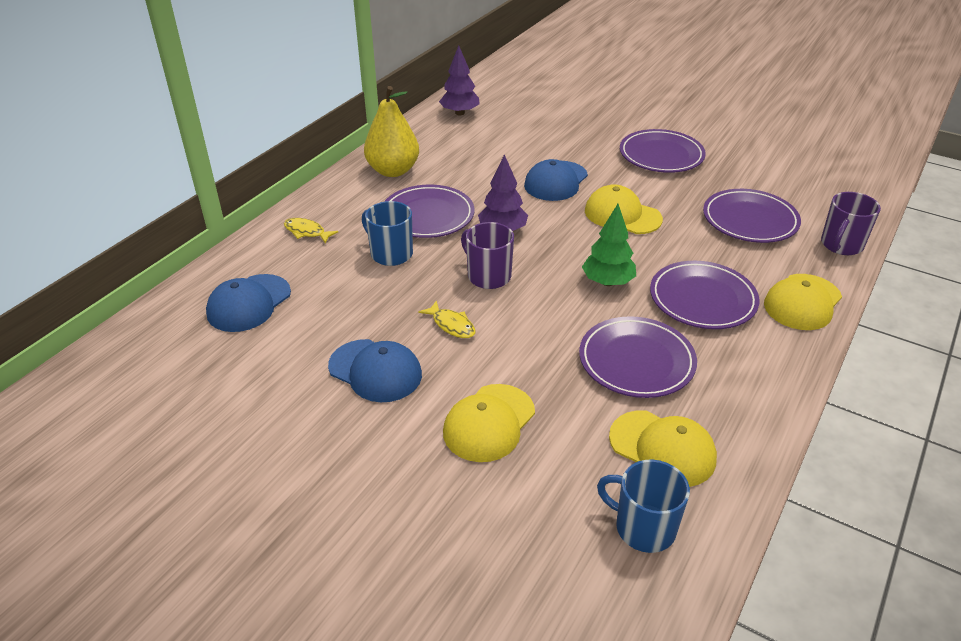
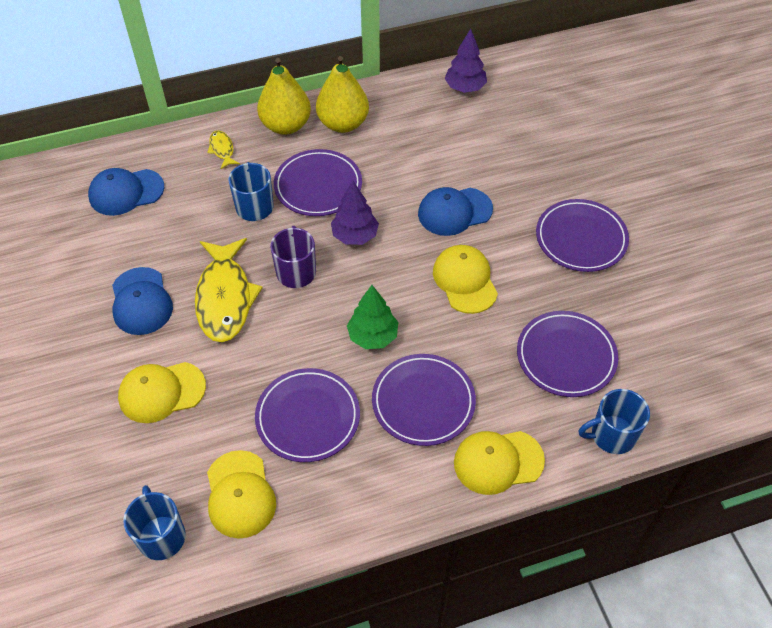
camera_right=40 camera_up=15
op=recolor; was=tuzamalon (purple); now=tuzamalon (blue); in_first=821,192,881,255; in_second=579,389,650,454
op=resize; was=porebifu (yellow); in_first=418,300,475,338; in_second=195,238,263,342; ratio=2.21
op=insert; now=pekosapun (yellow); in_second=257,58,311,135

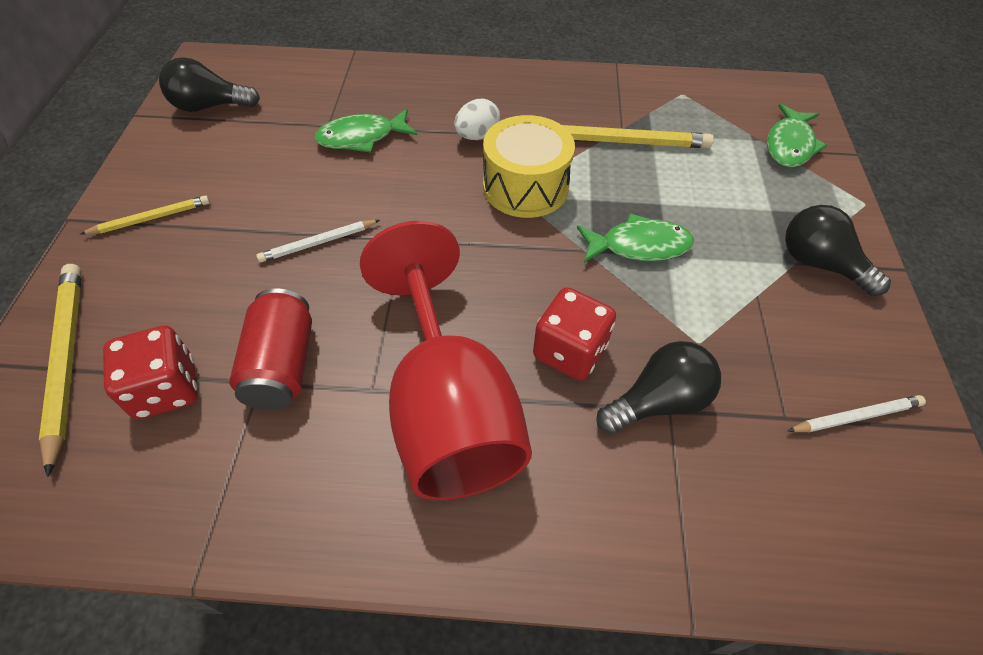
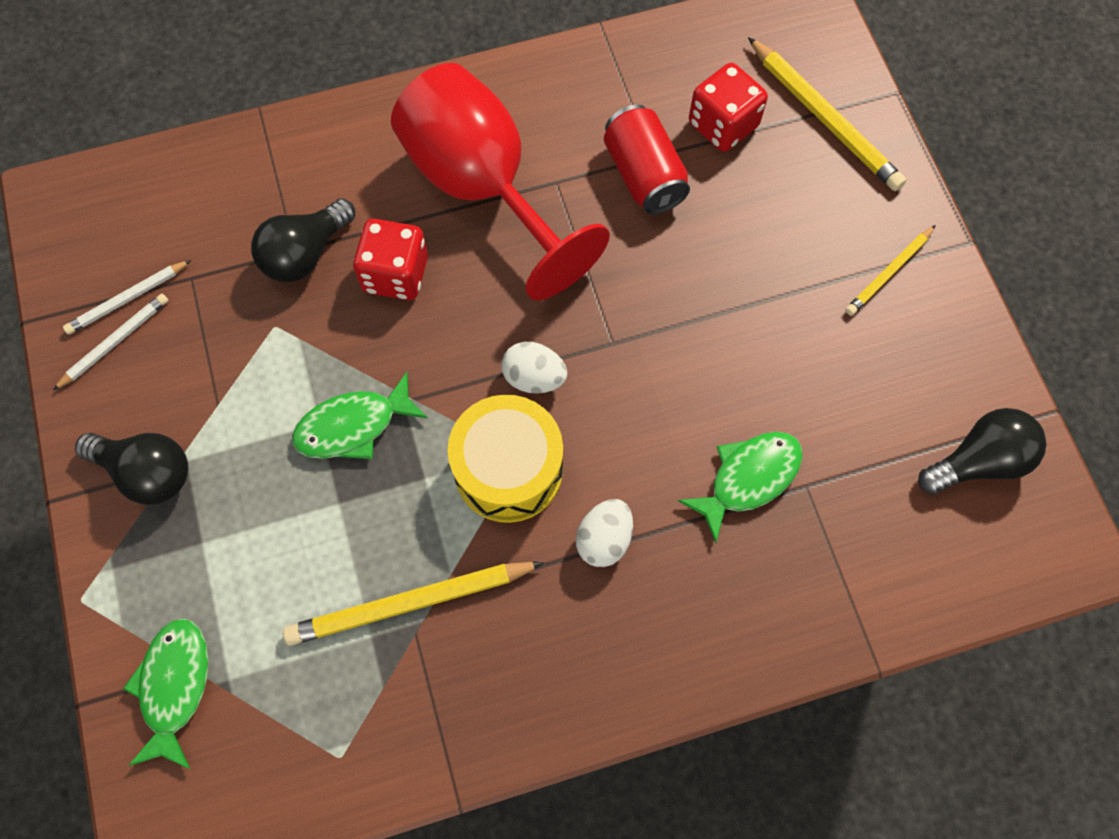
camera_right=160 camera_up=15
op=move; was=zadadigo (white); in_first=256,220,380,262; in_second=53,294,169,390
op=insert; now=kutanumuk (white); in_second=501,342,567,394

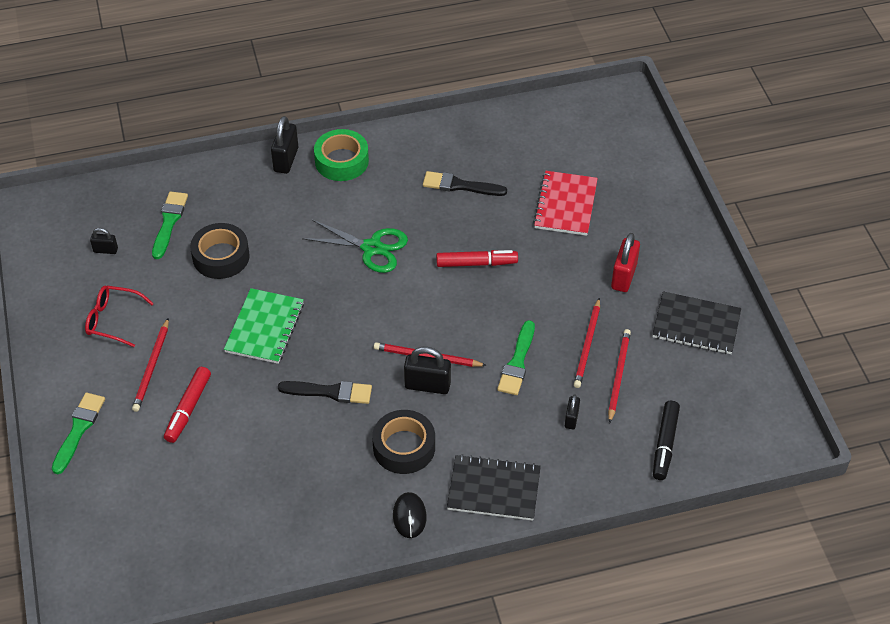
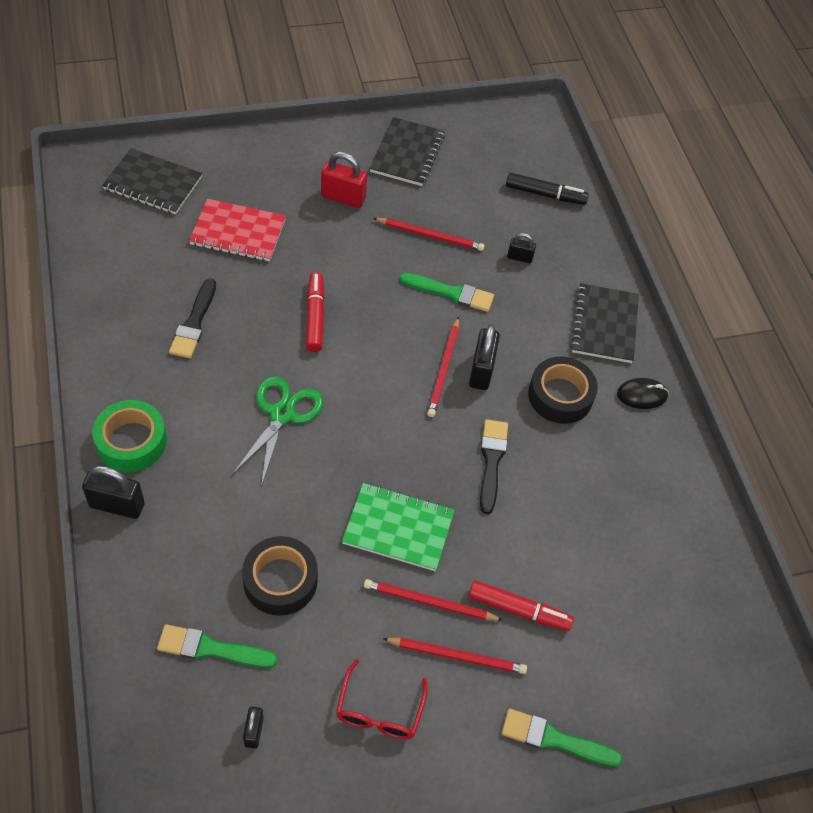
camera_right=-95 camera_up=5
op=move; was=zadadigo (red); in_first=608,329,631,423; in_second=364,579,503,621
op=insert; now=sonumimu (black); in_second=102,148,202,215

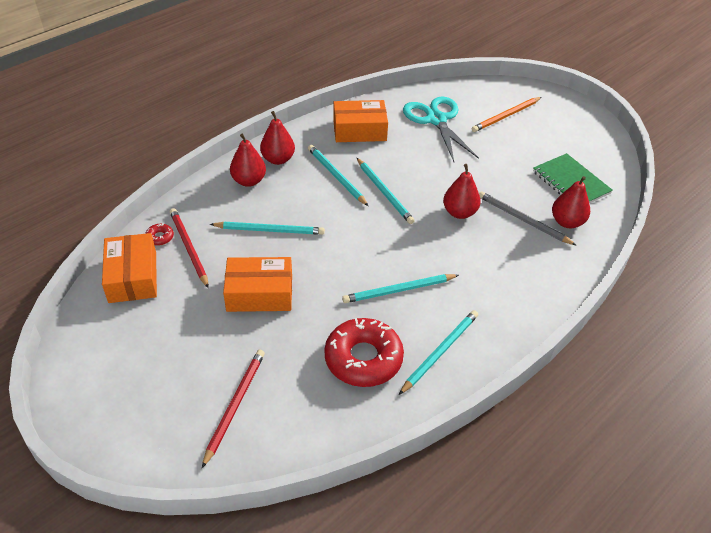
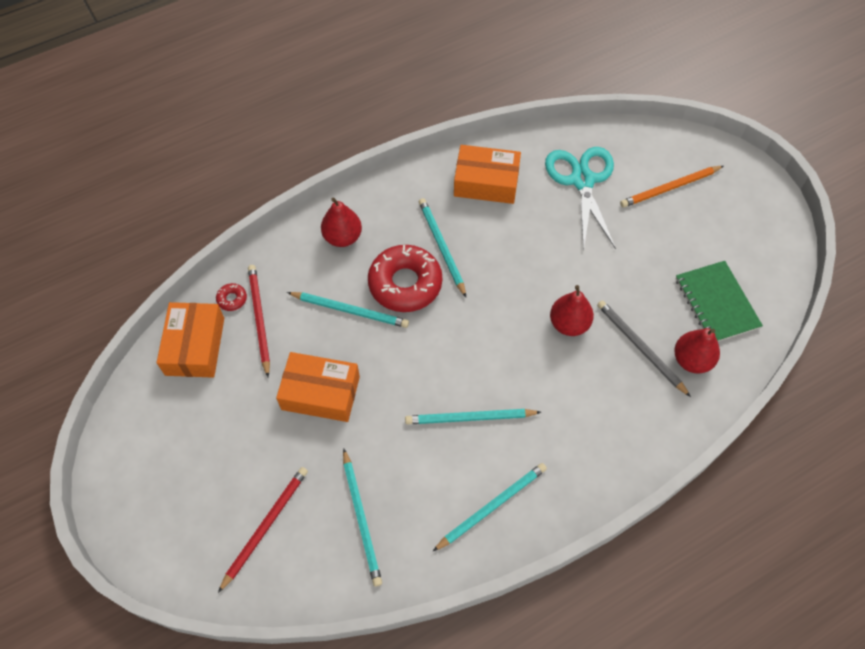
camera_right=15 camera_up=15
op=delete; was=pekosapun (red); in_first=260,111,295,165
op=move; was=zadadigo (turquoise); in_first=357,158,415,224; in_second=343,448,382,587
op=move; was=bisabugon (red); in_first=324,318,404,387; in_second=368,245,442,312

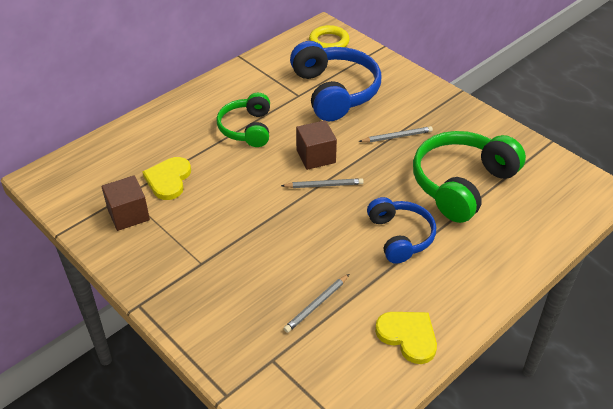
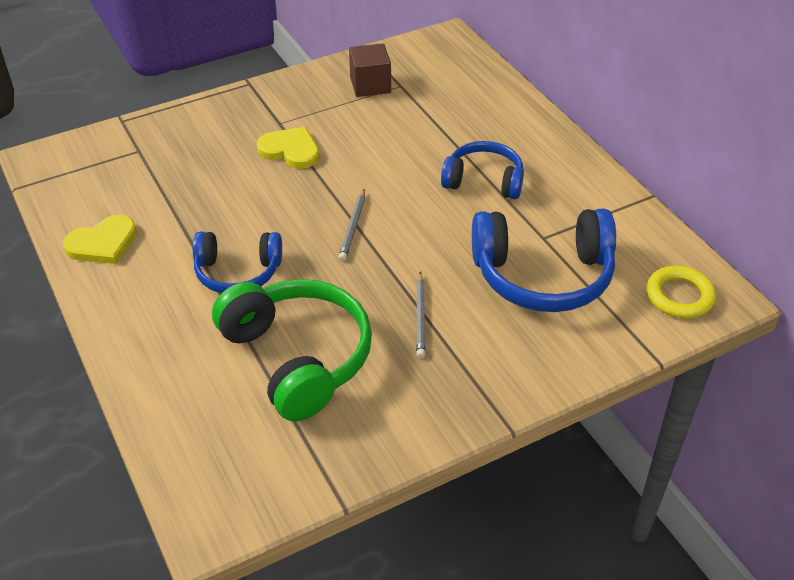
camera_right=105 camera_up=0
op=recolor; was=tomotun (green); now=tomotun (blue); in_first=216,93,270,147; in_second=441,141,524,199
op=delete; was=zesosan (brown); in_first=296,120,337,170
op=move; was=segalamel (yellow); in_first=143,157,191,200; in_second=257,127,319,169
op=delete; was=zadadigo (grey); in_first=283,274,349,333

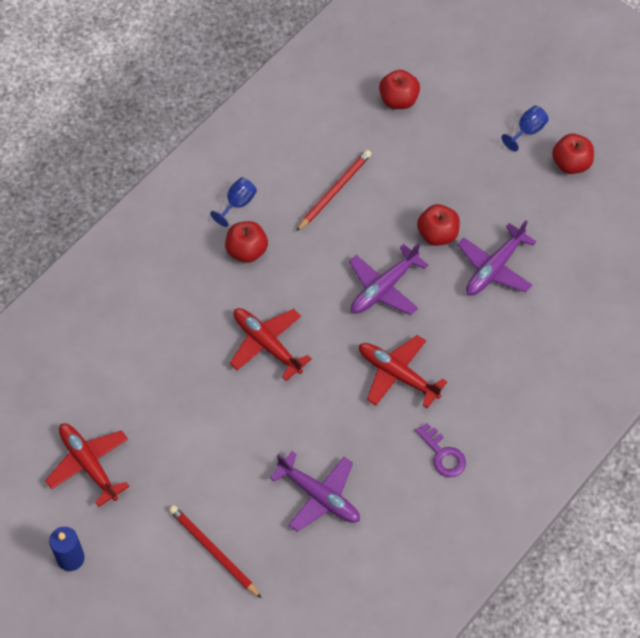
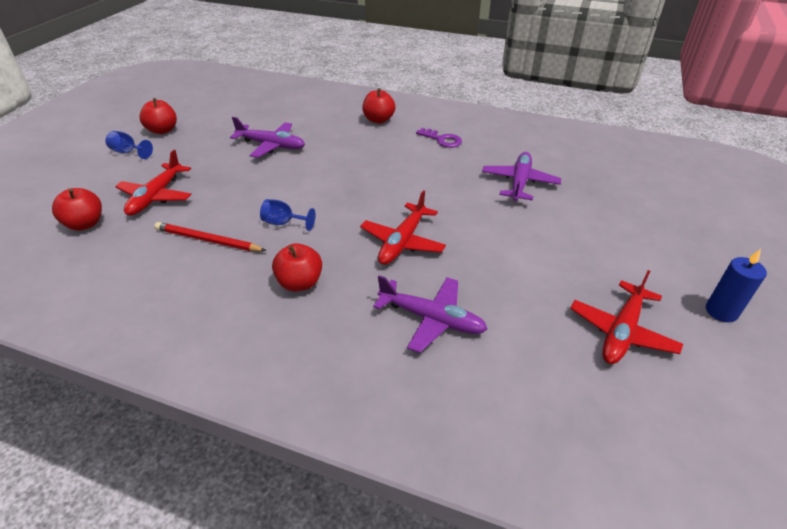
camera_right=-110 camera_up=-20
op=move; was=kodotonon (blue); in_first=210,177,257,227; in_second=260,199,315,231
op=move; was=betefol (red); in_first=417,204,460,246; in_second=362,88,395,124
op=move; was=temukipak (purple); in_first=349,243,428,315; in_second=373,275,487,353
op=move; was=temukipak (red); in_first=359,335,447,408; in_second=115,150,192,216
op=rotate; was=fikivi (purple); in_first=415,423,466,477; in_second=416,128,462,148; clockwise=90
op=delete; was=zadadigo (red); in_first=169,505,262,599

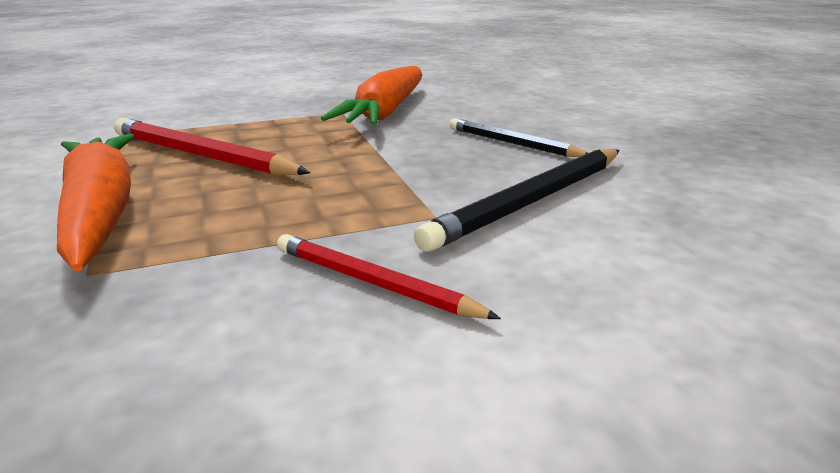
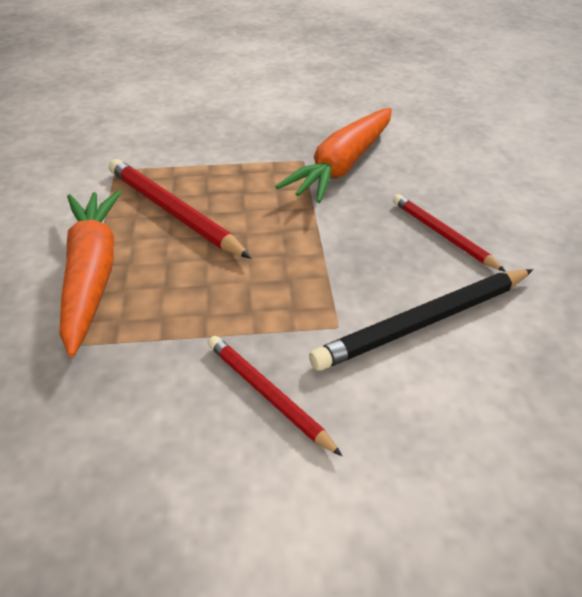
camera_right=15 camera_up=15
op=recolor; was=zadadigo (black); now=zadadigo (red); in_first=450,118,588,157; in_second=393,194,506,272

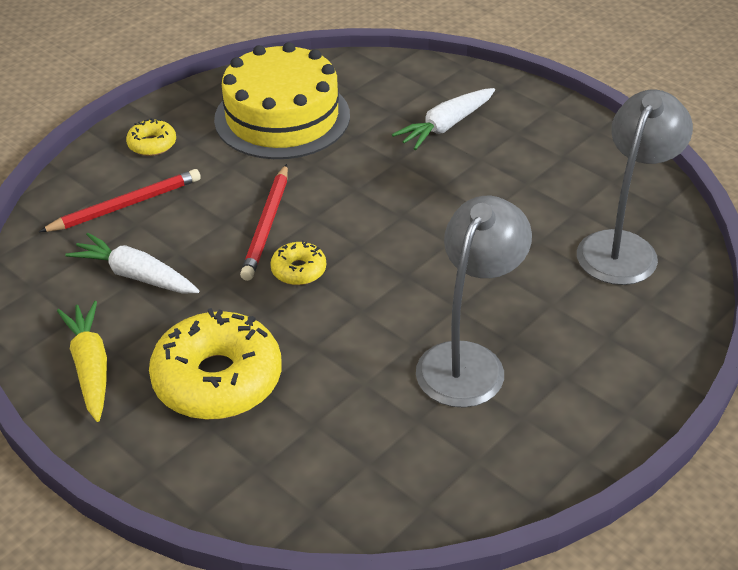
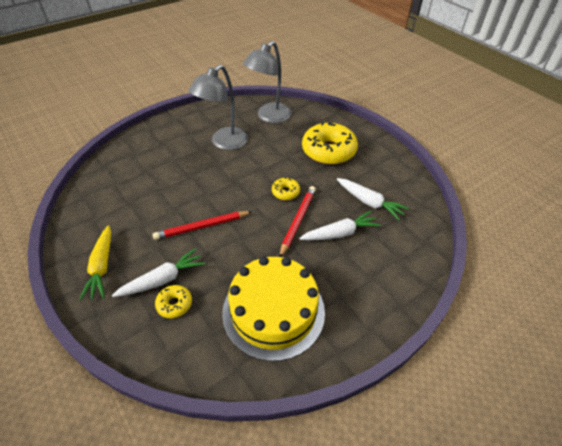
camera_right=-170 camera_up=5
op=move; was=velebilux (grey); in_first=577,90,693,285; in_second=243,41,291,123
op=move; was=bisabugon (yellow); in_first=126,118,176,156; in_second=155,285,192,318
op=move; was=zadadigo (red); in_first=39,169,201,232; in_second=153,211,252,240
op=move; was=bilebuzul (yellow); in_first=57,301,107,422; in_second=79,225,111,301
op=insert; now=bilebuzul (white); in_second=299,211,381,241

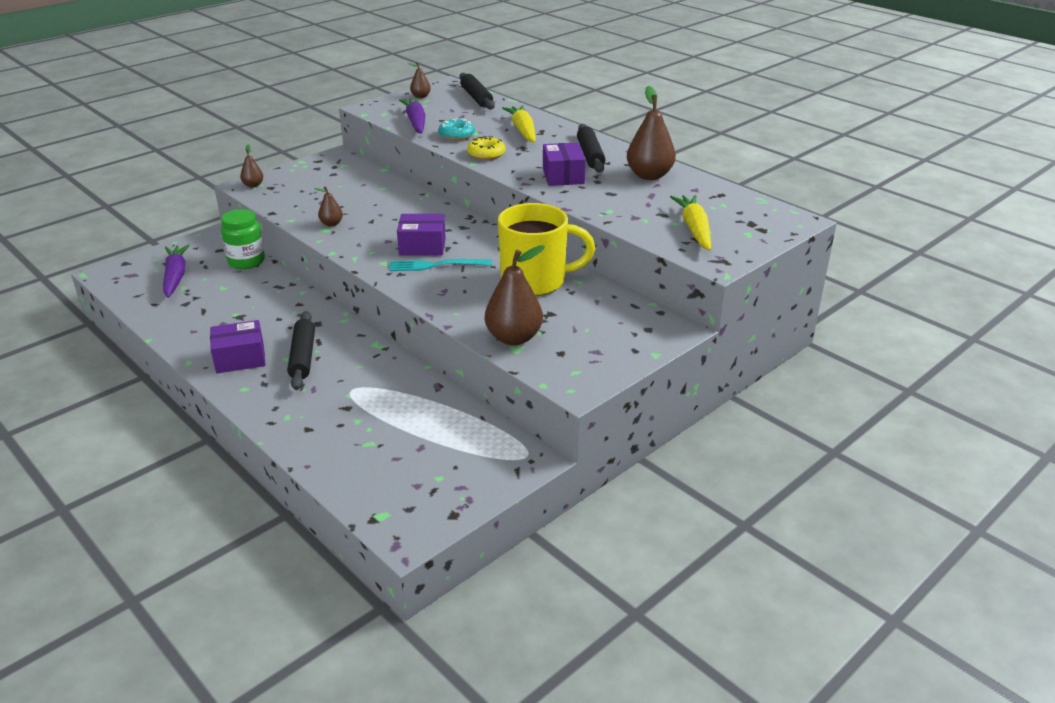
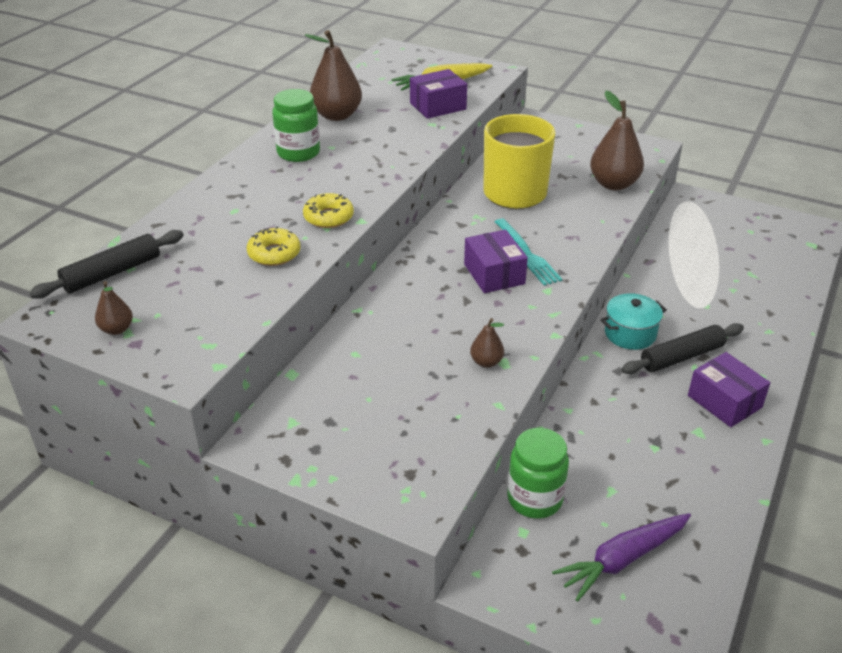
camera_right=-110 camera_up=5
op=delete; was=bilebuzul (purple); in_first=399,98,426,134
op=delete; was=bilebuzul (yellow); in_first=502,105,536,143
op=recolor; was=bisabugon (turquoise); now=bisabugon (yellow); in_first=438,118,475,141; in_second=246,226,300,266
op=replace; was=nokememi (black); now=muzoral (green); in_first=577,124,605,173; in_second=272,89,320,162
op=move; was=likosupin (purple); in_first=543,142,586,186; in_second=410,69,467,119
op=delete; was=pekosapun (brown); in_first=240,145,263,187
op=insert; now=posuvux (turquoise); in_second=601,293,667,350

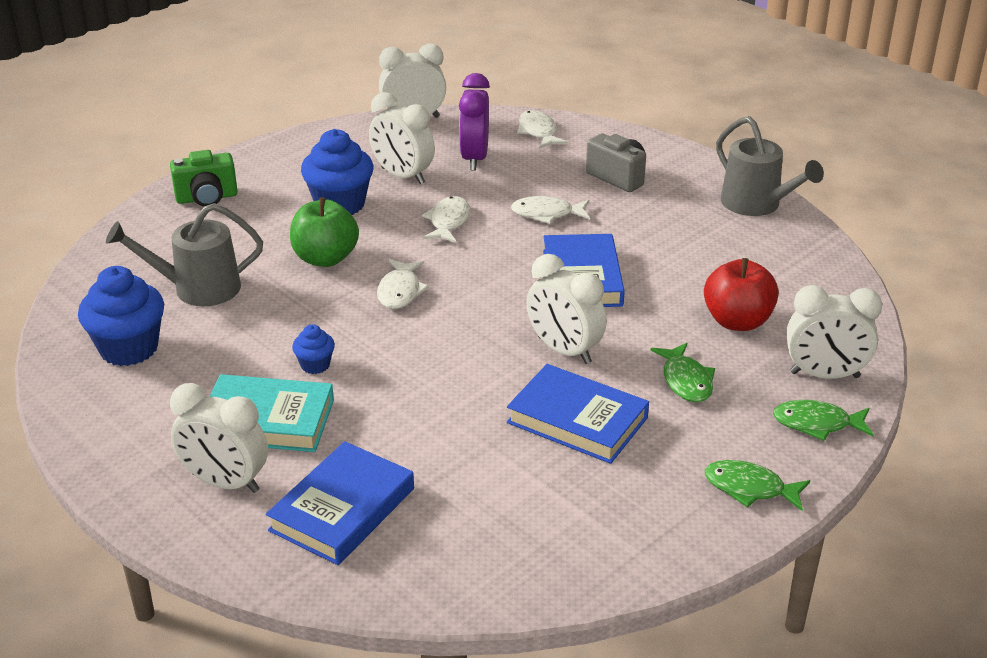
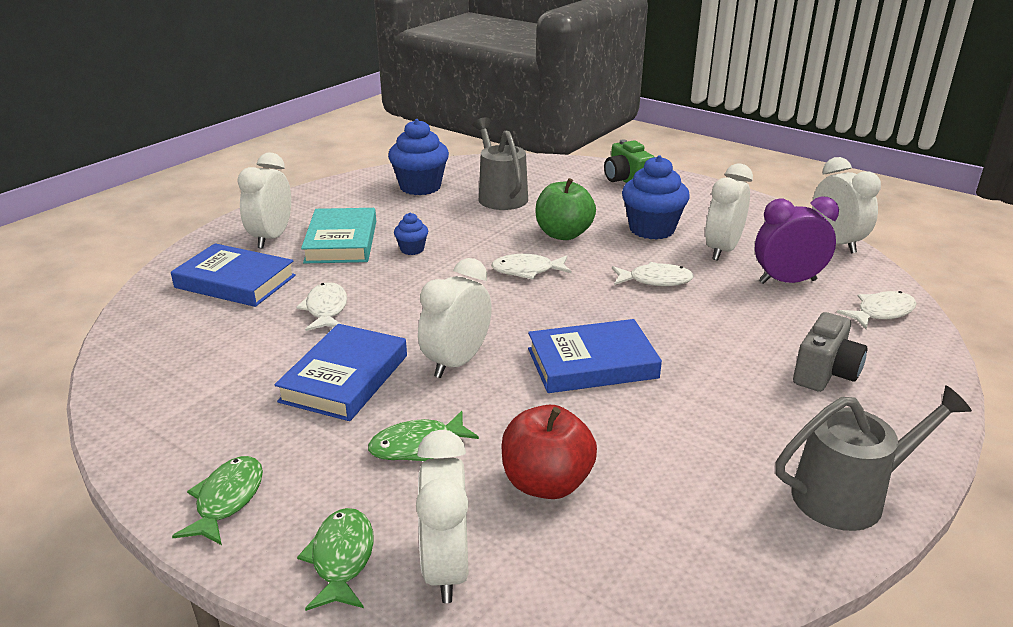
camera_right=80 camera_up=-5
op=rotate; was=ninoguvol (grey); in_first=716,116,824,216; in_second=776,385,972,531; clockwise=-150
op=move; was=porebifu (white); in_first=511,196,590,224; in_second=296,282,347,331

